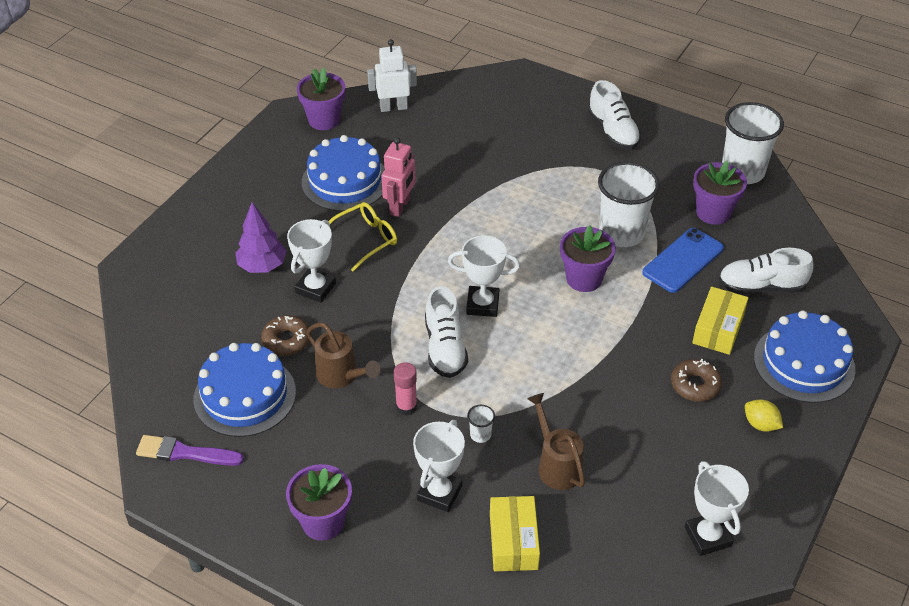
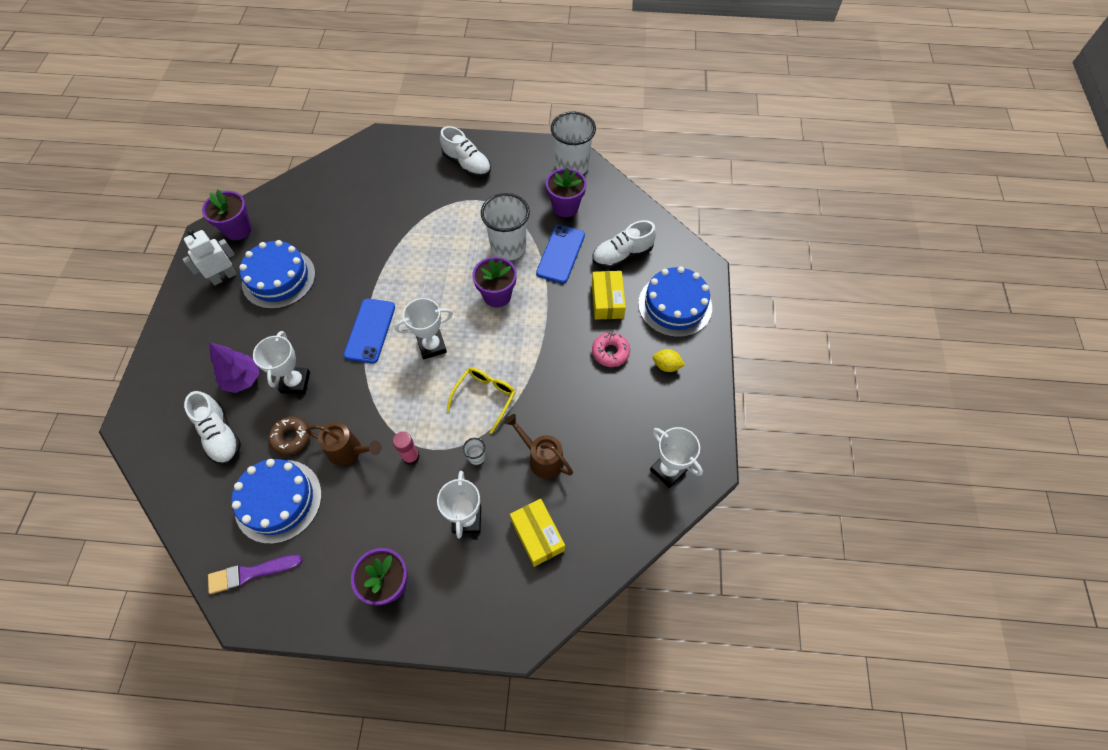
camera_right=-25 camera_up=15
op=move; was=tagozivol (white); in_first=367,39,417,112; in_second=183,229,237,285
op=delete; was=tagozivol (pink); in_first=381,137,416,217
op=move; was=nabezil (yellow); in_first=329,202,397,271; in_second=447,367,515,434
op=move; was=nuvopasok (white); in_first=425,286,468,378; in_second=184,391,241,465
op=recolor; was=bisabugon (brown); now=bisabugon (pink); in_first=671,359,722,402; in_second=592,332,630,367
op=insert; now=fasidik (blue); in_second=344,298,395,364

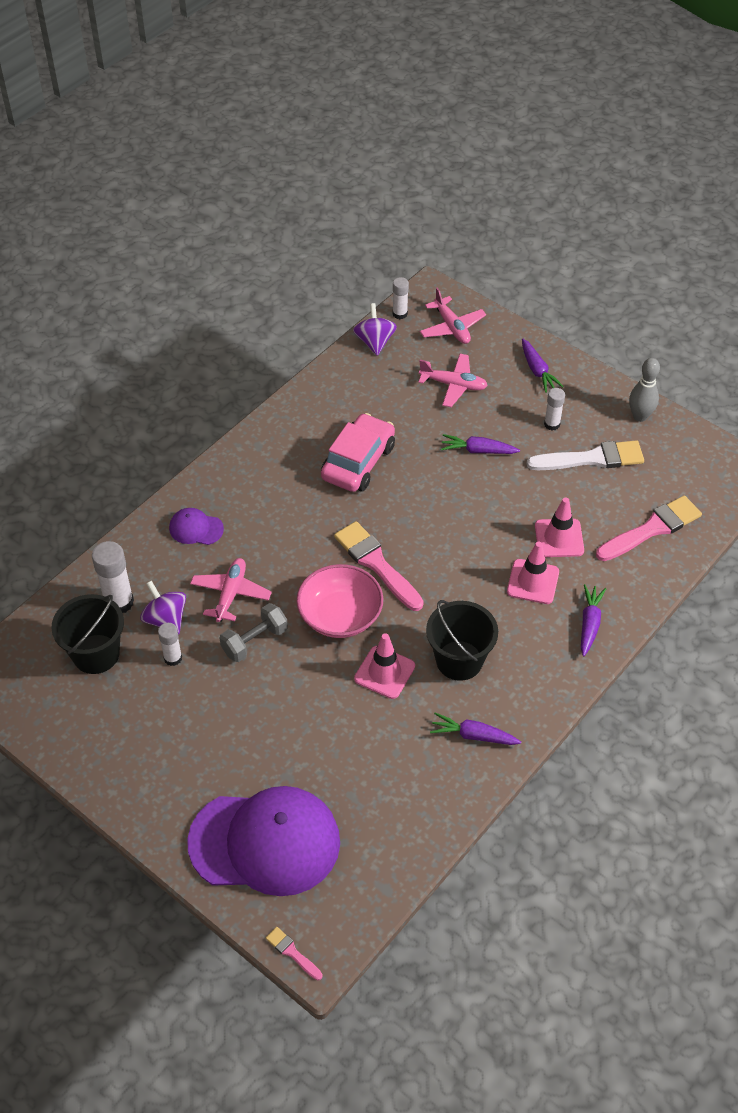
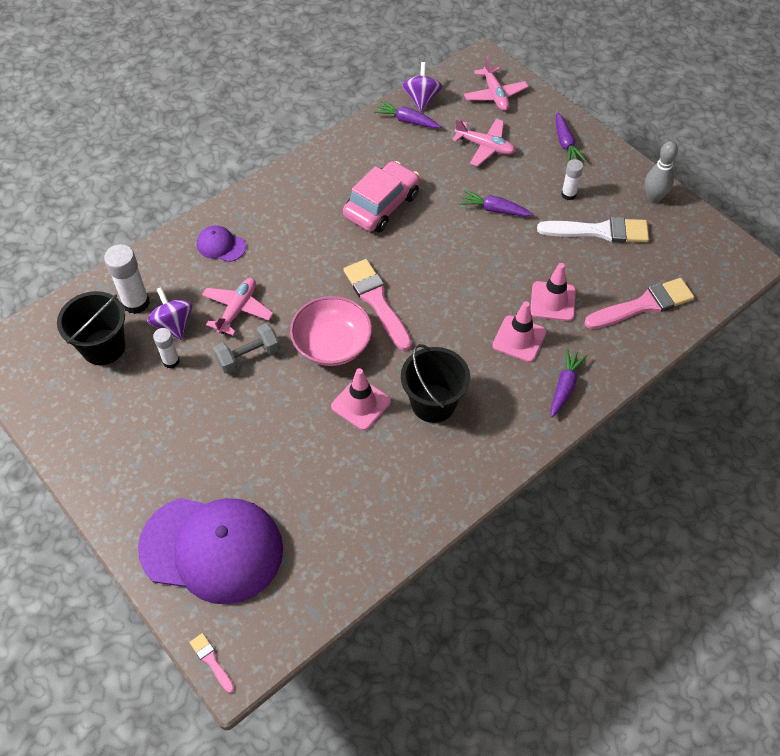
camera_right=10 camera_up=5
op=delete; was=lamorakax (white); in_first=392,277,409,319
op=move; was=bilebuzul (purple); in_first=430,713,521,745; in_second=374,100,441,128

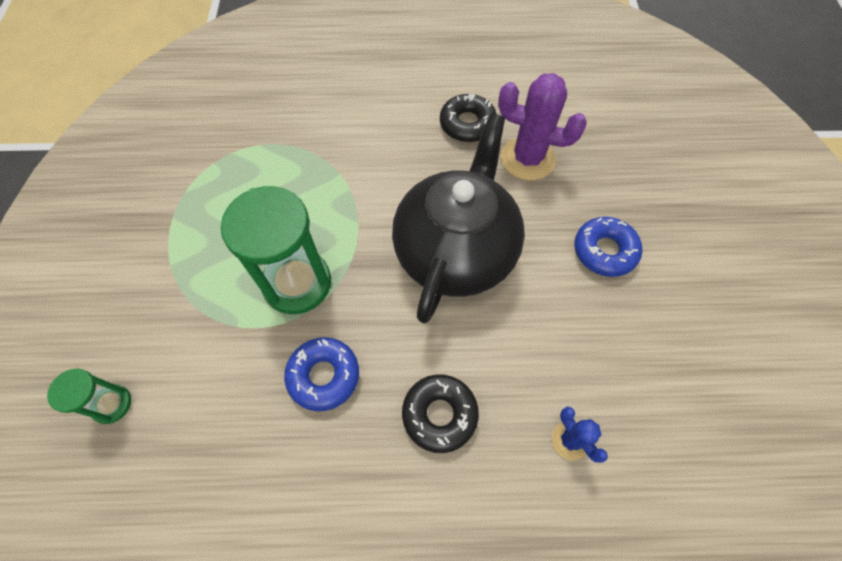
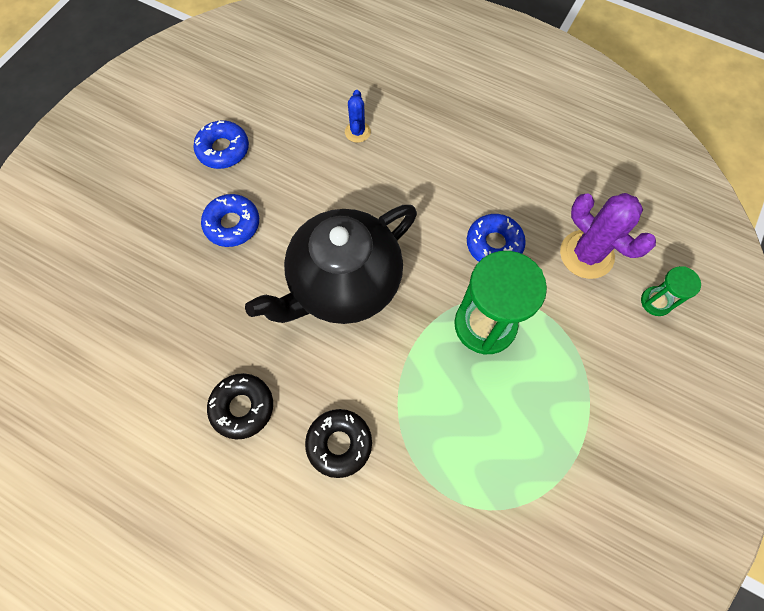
camera_right=-150 camera_up=5
op=move; was=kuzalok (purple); in_first=498,73,587,181; in_second=560,193,656,279
op=move; was=bisabugon (black); in_first=402,374,479,453; in_second=305,409,372,478
op=insert; now=bisabugon (blue); in_second=193,120,249,169

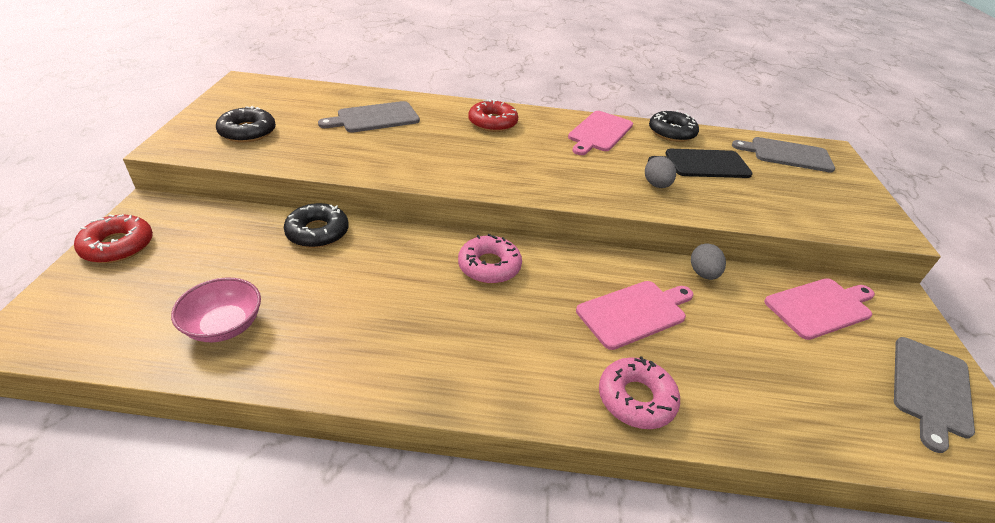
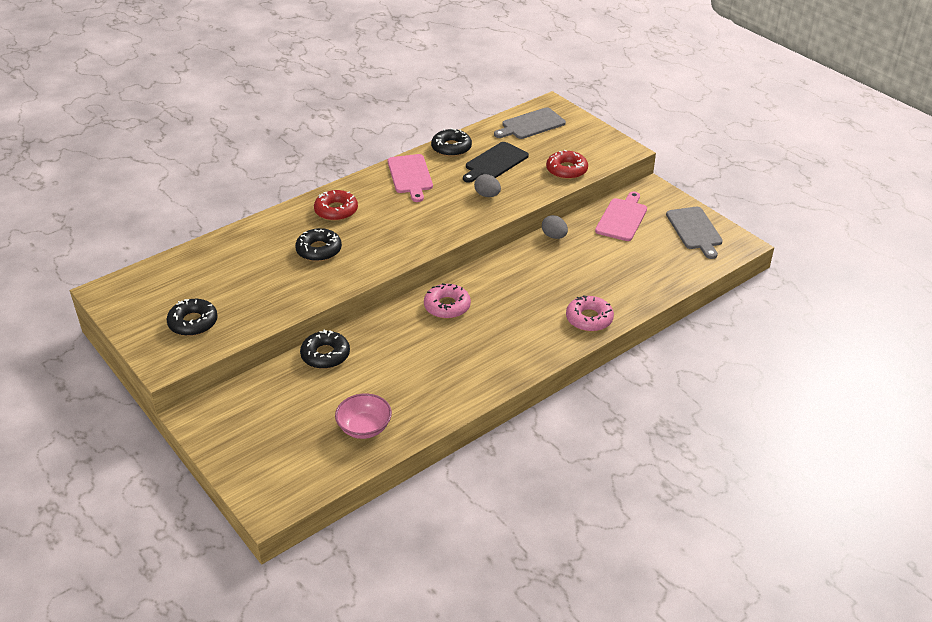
camera_right=-40 camera_up=0
op=delete; was=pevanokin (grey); in_first=318,101,420,133
op=move; was=bisabugon (red); in_first=74,214,153,263; in_second=546,150,588,179
op=delete; was=pevanokin (pink); in_first=576,281,694,350
op=insert; now=bisabugon (black); in_second=295,228,342,262

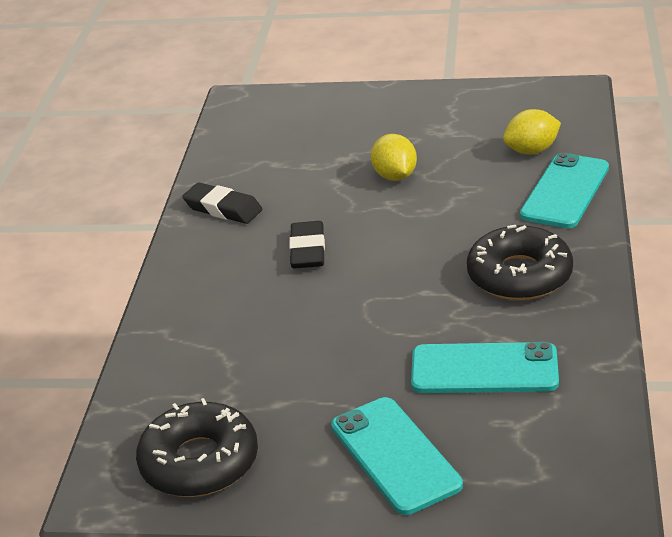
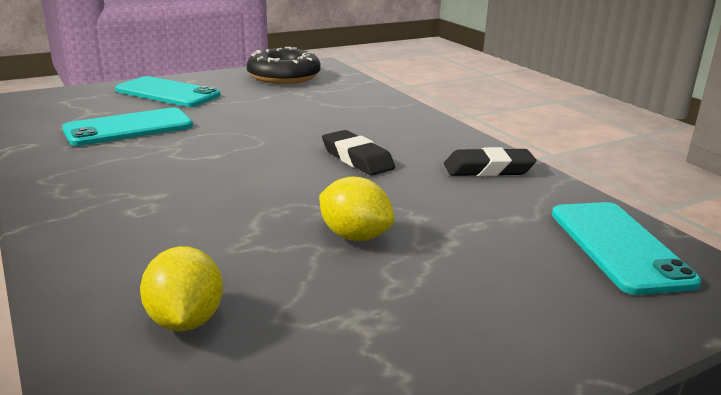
camera_right=140 camera_up=-10
op=rotate; was=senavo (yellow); in_first=503,109,561,155; in_second=140,246,223,331; clockwise=-45
op=move; was=fasidik (turquoise); in_first=520,153,609,228; in_second=552,202,701,295
op=delete; was=bisabugon (black); in_first=467,225,573,300

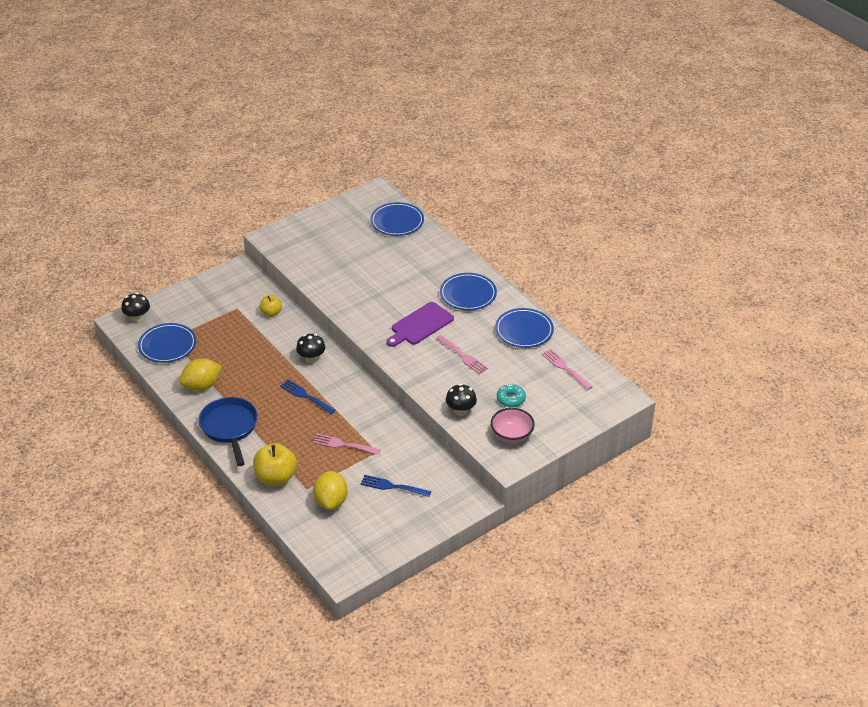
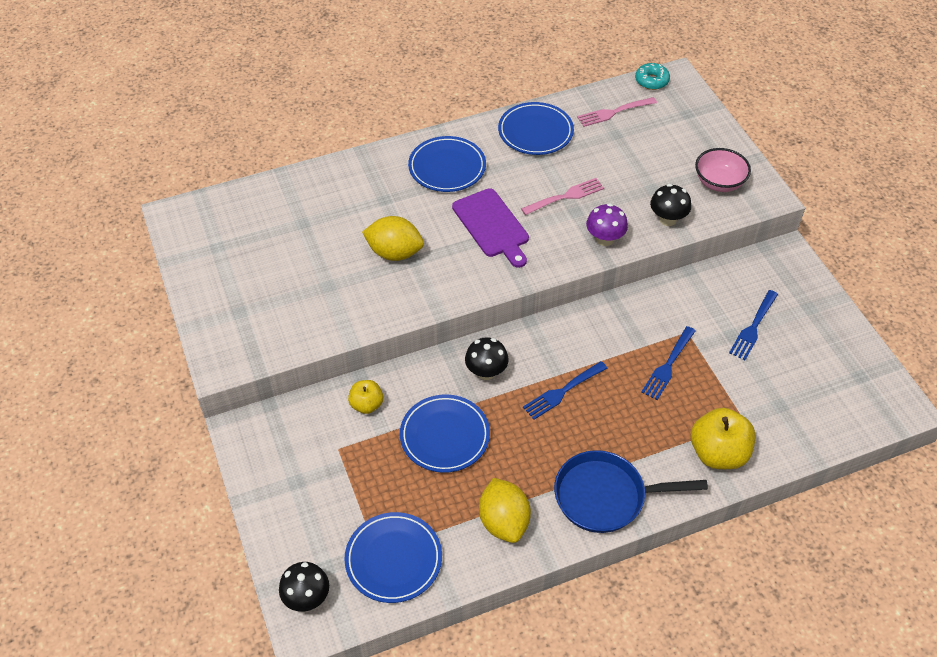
camera_right=-75 camera_up=10
op=move; was=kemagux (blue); in_first=370,202,424,236; in_second=400,394,490,473
op=move; was=bisabugon (turquoise); in_first=497,384,526,407; in_second=635,63,670,90
op=recolor; was=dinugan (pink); now=dinugan (blue); in_first=312,433,381,455; in_second=641,326,695,400
op=move; was=senavo (yellow); in_first=313,471,348,510; in_second=362,216,424,261
op=insert; now=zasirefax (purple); in_second=586,203,628,246

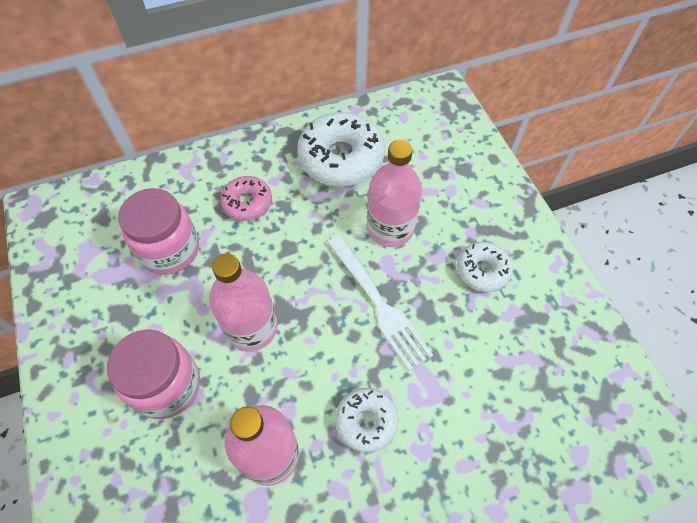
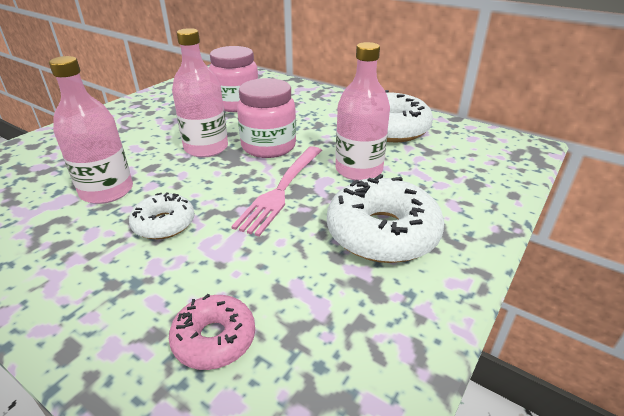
camera_right=55 camera_up=-25
op=move; was=bisabugon (pink); in_first=220,176,272,221; in_second=169,294,255,370
op=recolor; was=dinugan (white); now=dinugan (pink); in_first=327,235,433,371; in_second=231,146,322,236
op=resize; was=bisabugon (white); in_first=457,242,513,292; in_second=327,174,445,263; ratio=1.78
op=move; was=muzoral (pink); in_first=107,330,200,419; in_second=237,78,296,158

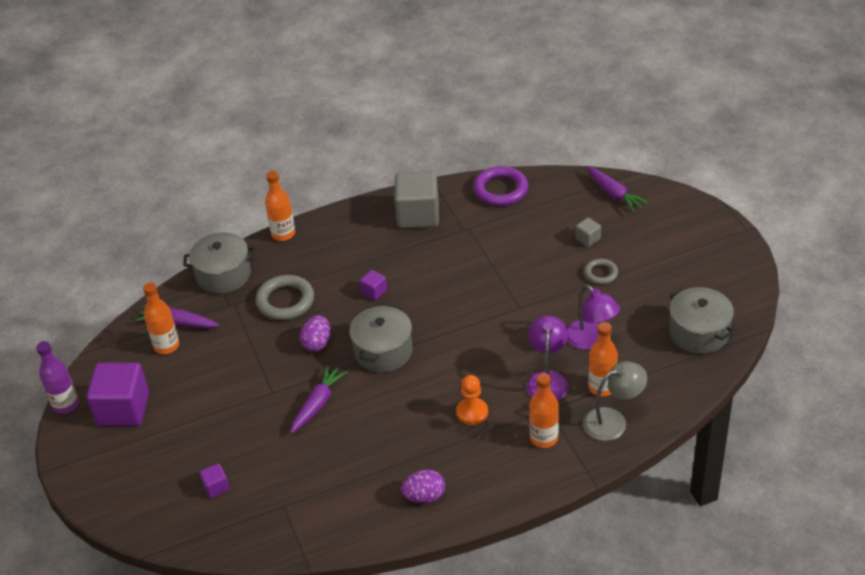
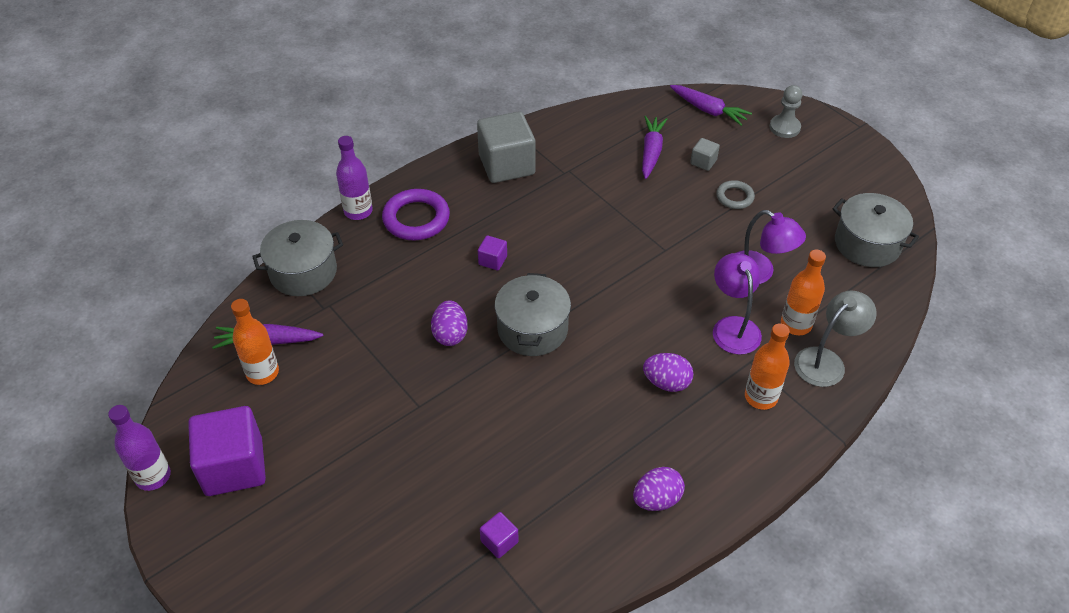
camera_right=-20 camera_up=5
op=move; was=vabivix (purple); in_first=473,166,528,206; in_second=382,189,450,240
op=recolor; was=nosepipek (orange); now=nosepipek (purple); in_first=265,171,295,241; in_second=336,136,373,220
op=delete; was=vabivix (grey); in_first=255,275,314,320
op=move; was=bilebuzul (purple); in_first=290,364,348,433; in_second=642,116,667,179
op=replace; was=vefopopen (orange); now=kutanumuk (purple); in_first=456,375,488,425; in_second=643,353,694,392
op=move; was=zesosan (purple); in_first=199,463,229,498; in_second=480,512,519,558
op=insert; now=vefopopen (grey); in_second=769,85,802,138

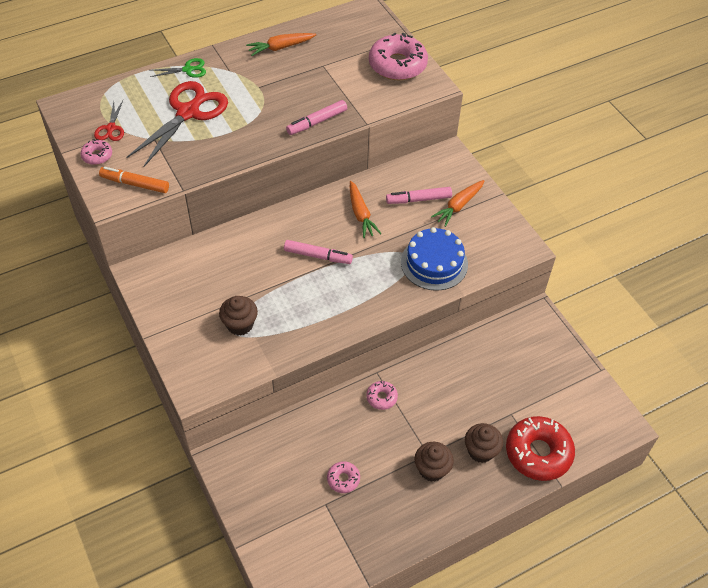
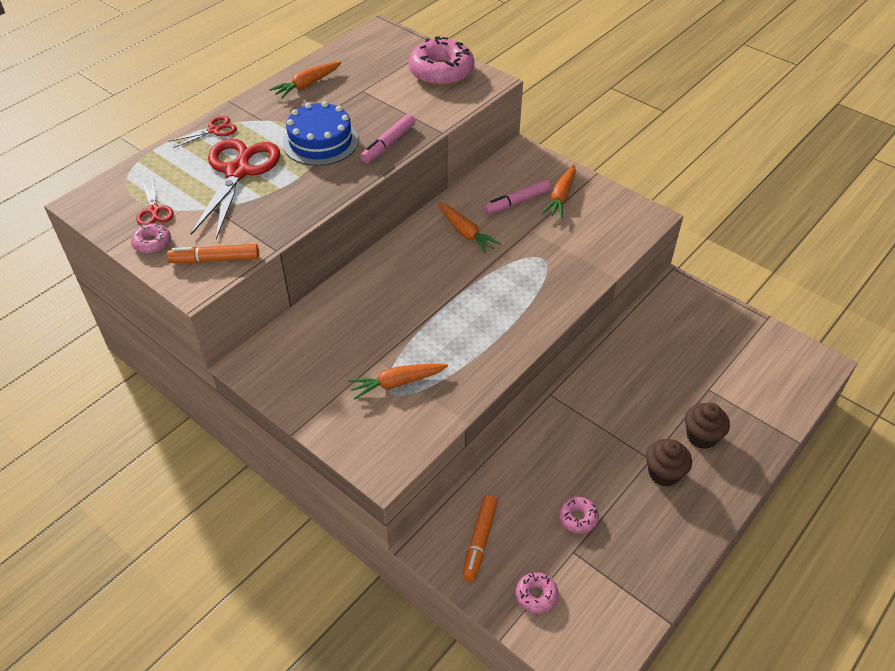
camera_right=-20 camera_up=-5
op=recolor; was=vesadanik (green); now=vesadanik (red); in_first=150,58,206,78; in_second=169,116,237,148
op=move; was=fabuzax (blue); in_first=401,227,468,291; in_second=283,101,359,166
op=delete; was=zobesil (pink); in_first=284,240,353,264
op=replace; was=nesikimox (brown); now=bilebuzul (orange); in_first=219,296,258,336; in_second=348,364,448,399
op=move; was=bisabugon (pink); in_first=366,381,398,410; in_second=516,572,558,614
op=delete; was=bisabugon (red); in_first=506,416,575,481
op=insert; now=zobesil (orange); in_second=462,495,498,582

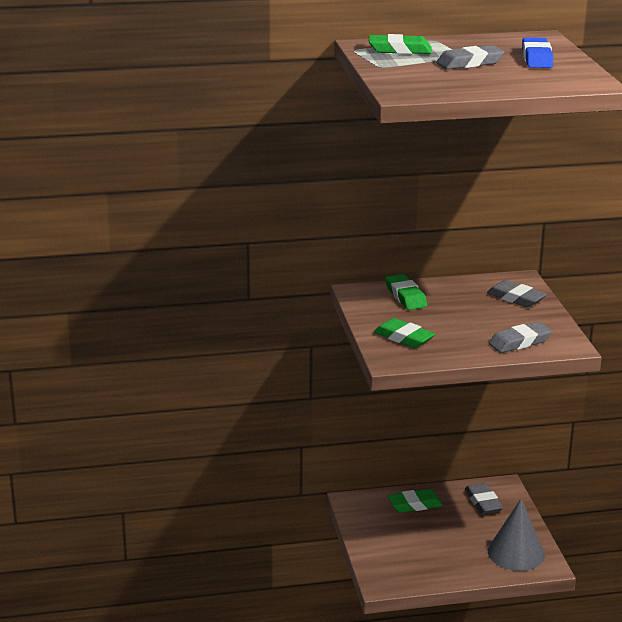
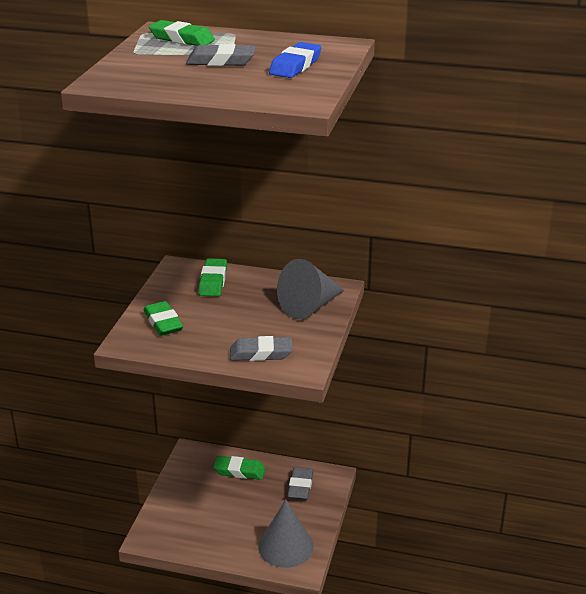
camera_right=25 camera_up=5
op=replace; was=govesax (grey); now=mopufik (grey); in_first=487,280,547,308; in_second=277,259,344,319

